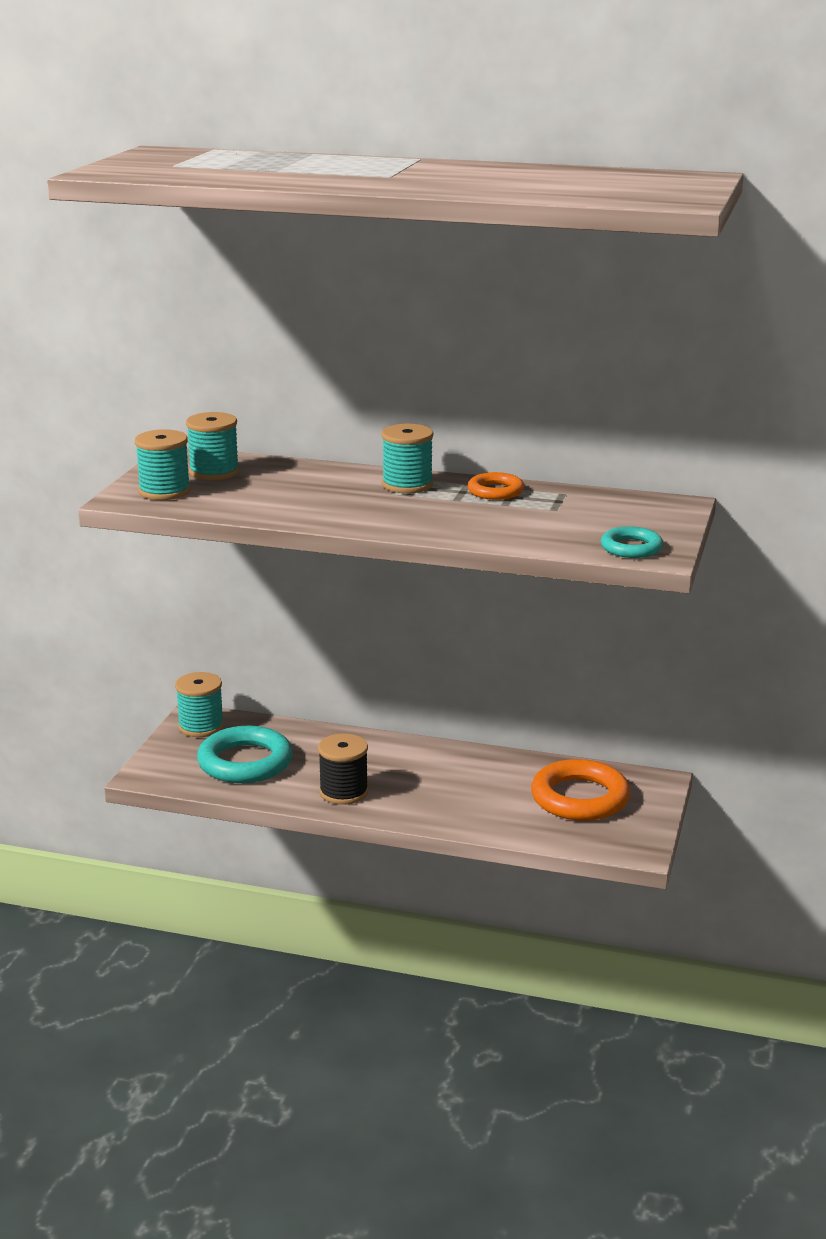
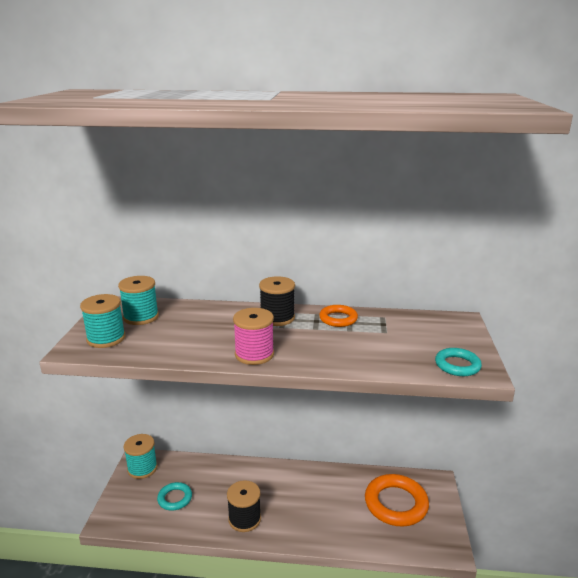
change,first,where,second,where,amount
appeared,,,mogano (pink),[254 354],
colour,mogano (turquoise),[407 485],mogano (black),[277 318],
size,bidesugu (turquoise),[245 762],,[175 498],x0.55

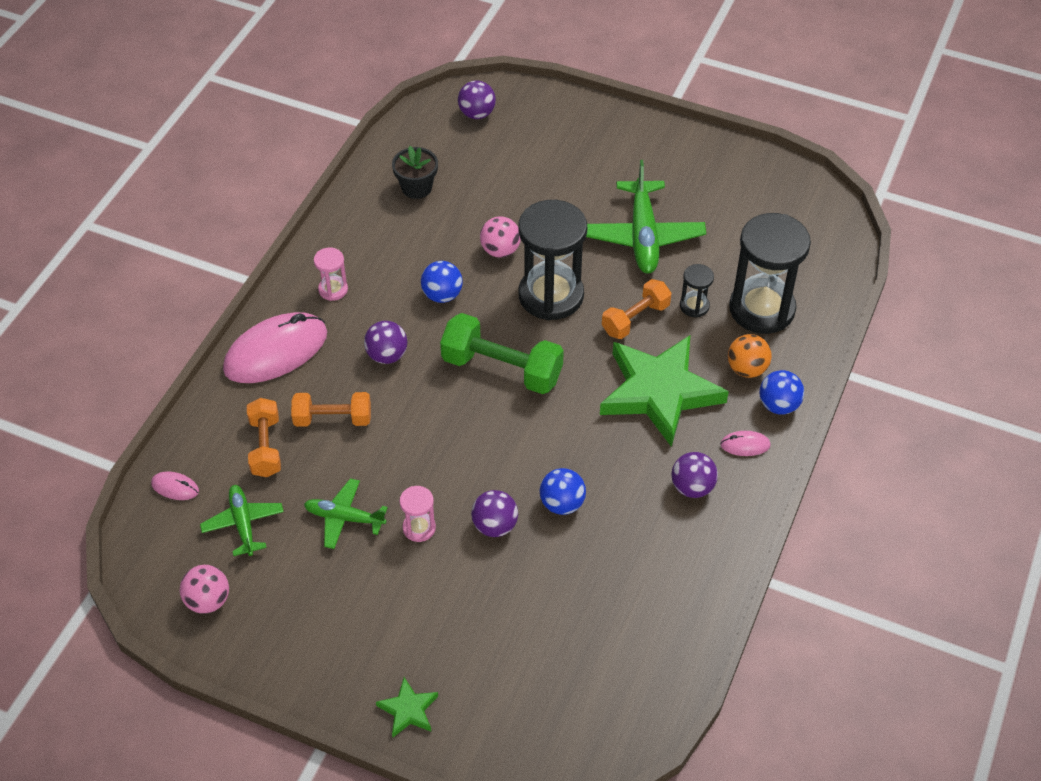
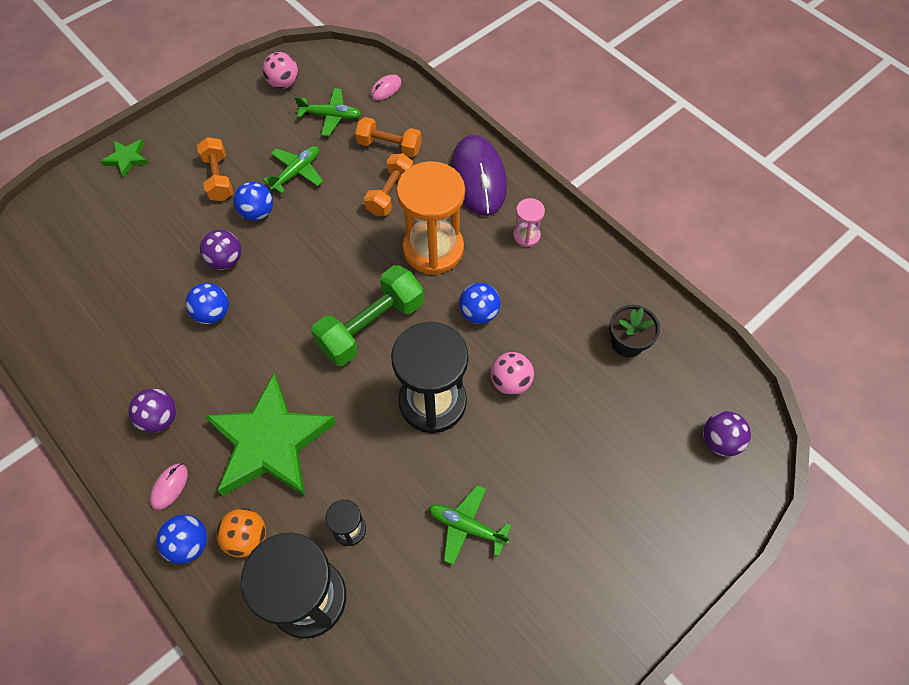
change,first,where,second,where,amount
relocated,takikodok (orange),[635 319],,[218 178],
exchanged,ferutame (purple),[387 355],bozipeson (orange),[433 249],
exchanged,bozipeson (pink),[419 528],ferutame (blue),[257 213],
colour,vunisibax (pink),[276 352],vunisibax (purple),[478 178],
size,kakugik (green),[643 236],,[466 526],x0.59

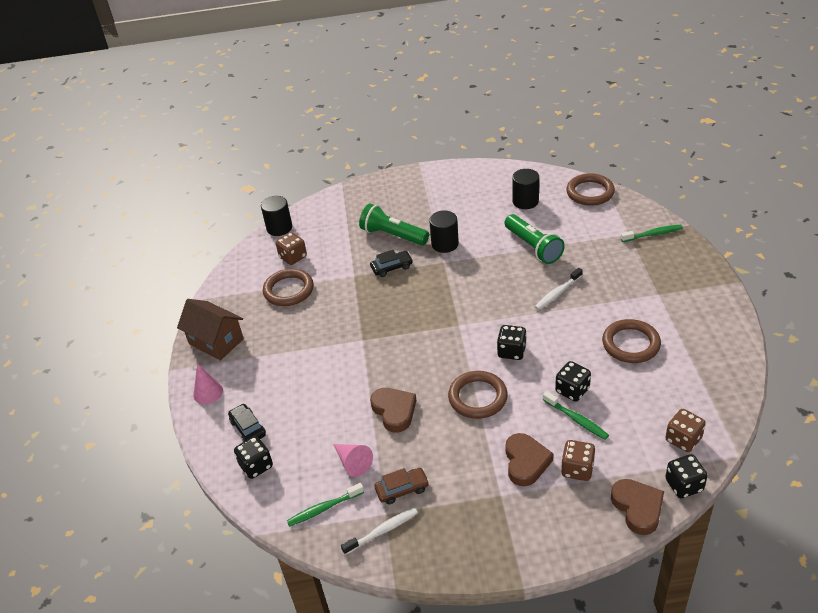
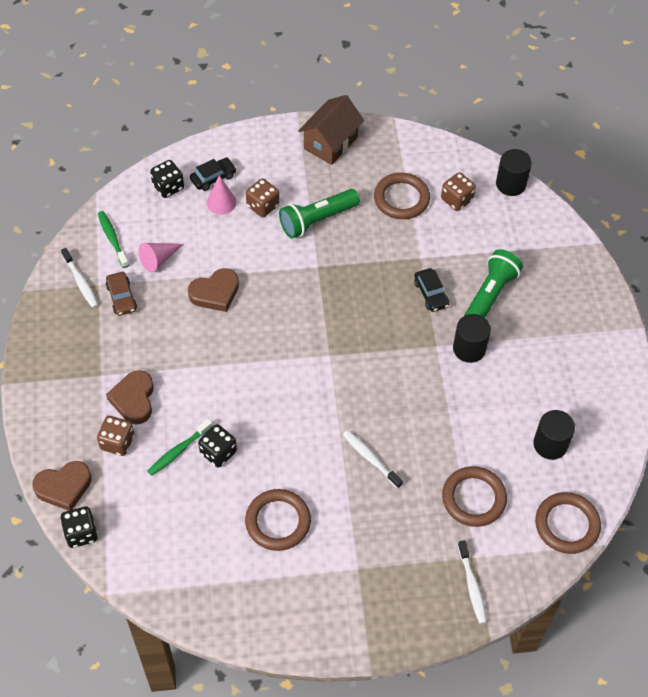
change,first,where,second,where,amount
missing,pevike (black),[511 351],,,
relocated,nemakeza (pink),[208 392],,[221 202],
relocated,bidesugu (brown),[478 397],,[473 498],
relocated,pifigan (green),[533 247],,[317 220],
relocated,pevike (brown),[683 439],,[262 206],
colour,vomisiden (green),[653 234],vomisiden (white),[472 586],
spun,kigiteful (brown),[526 462],,[134 399],90 degrees clockwise

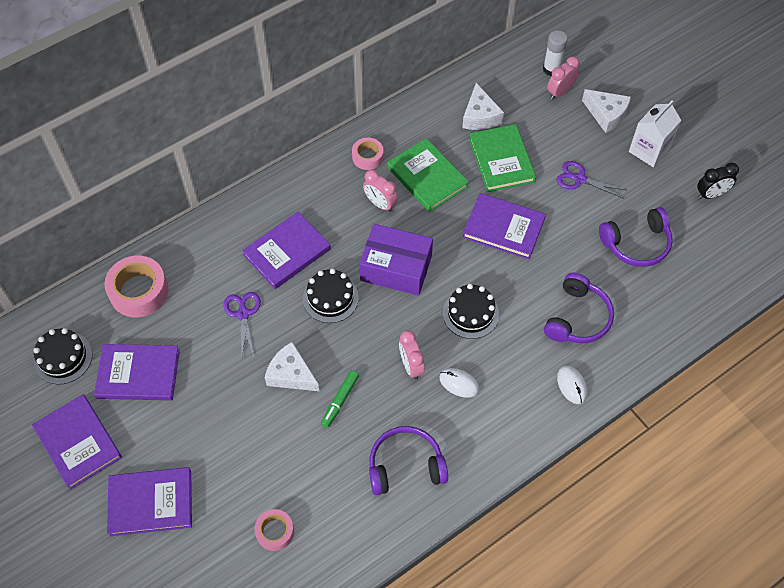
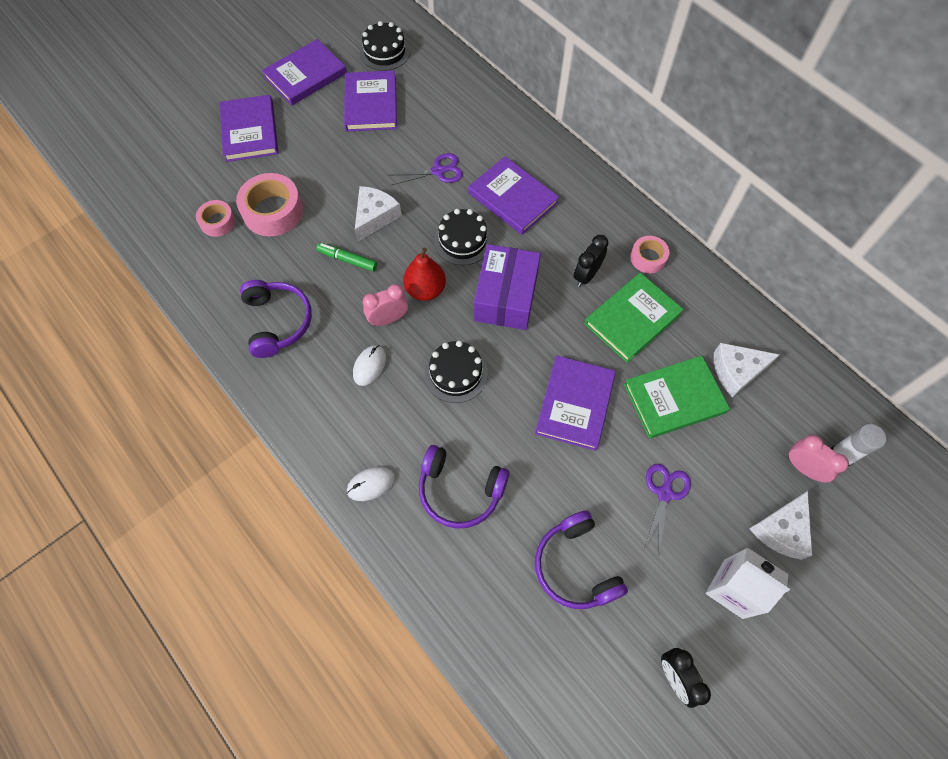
change,first,where,second,where,amount
appeared,,,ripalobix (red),[425 290],
relocated,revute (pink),[139 291],,[273 211],
colour,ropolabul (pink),[380 204],ropolabul (black),[586 275],

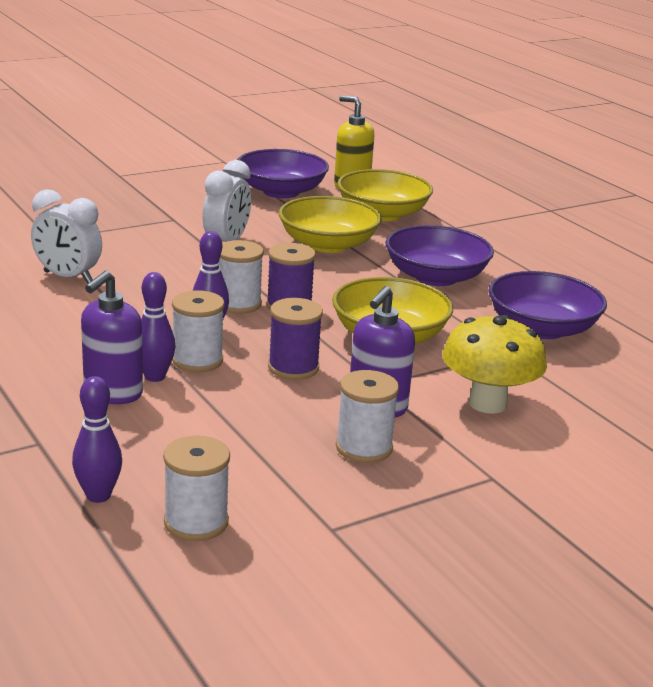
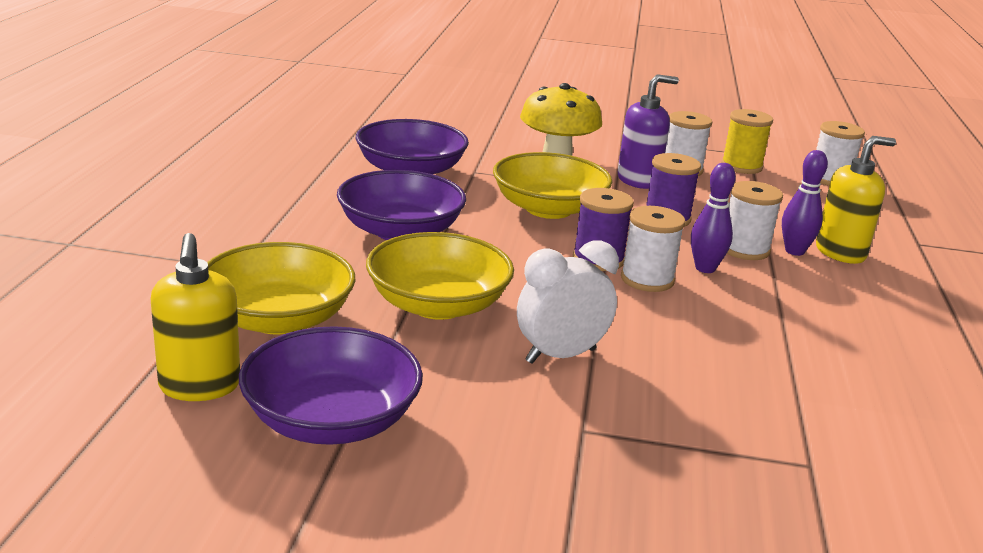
change,first,where,second,where,amount
missing,ropolabul (white),[68 277],,,
missing,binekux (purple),[98 495],,,
appeared,,,mogano (yellow),[741 166],
colour,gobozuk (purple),[112 393],gobozuk (yellow),[840 252],

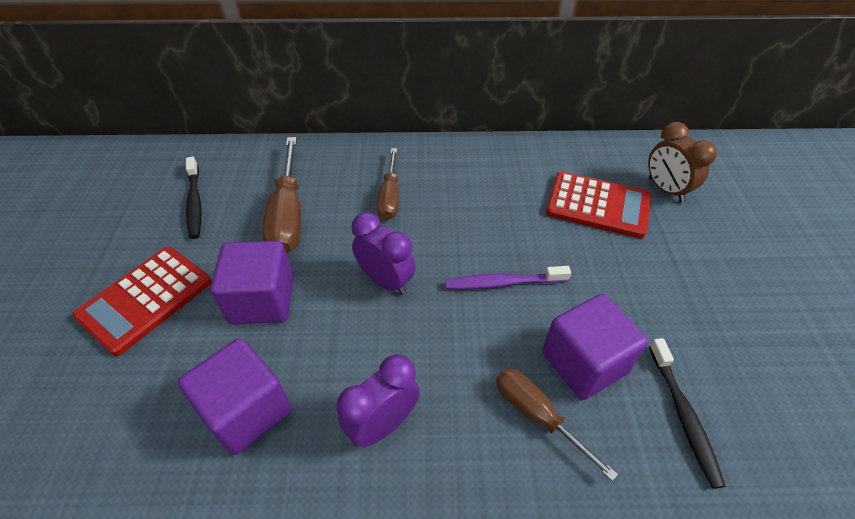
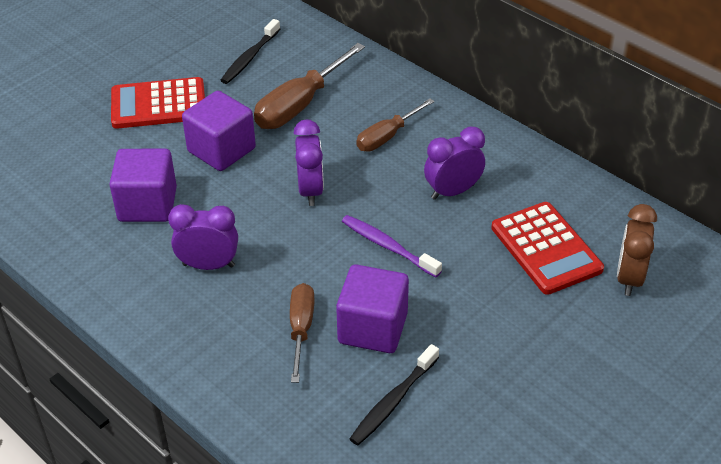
change,first,where,second,where,amount
appeared,,,ropolabul (purple),[453 191],

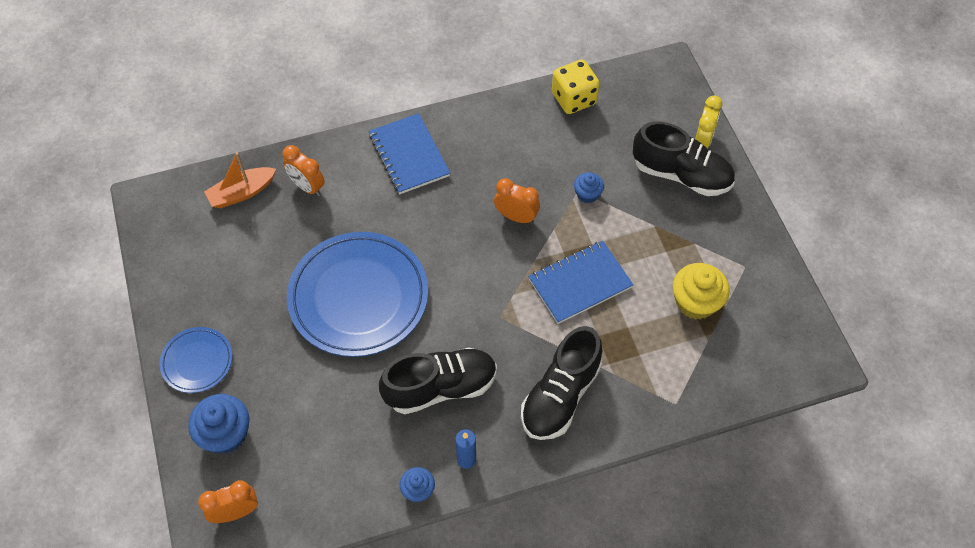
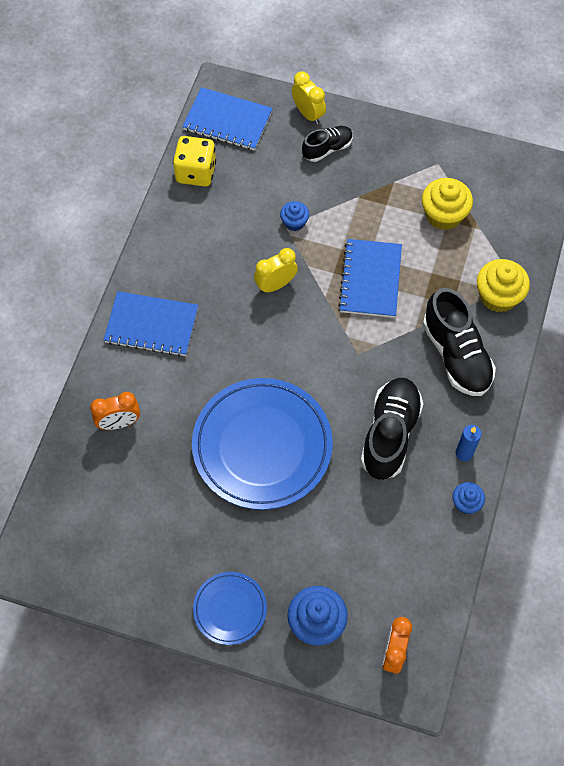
change,first,where,second,where,amount
missing,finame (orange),[242 193],,,
appeared,,,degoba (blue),[228 121],
appeared,,,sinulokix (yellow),[498 296],
colour,ropolabul (orange),[516 217],ropolabul (yellow),[275 285],
size,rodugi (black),[681 175],,[327 149],x0.58

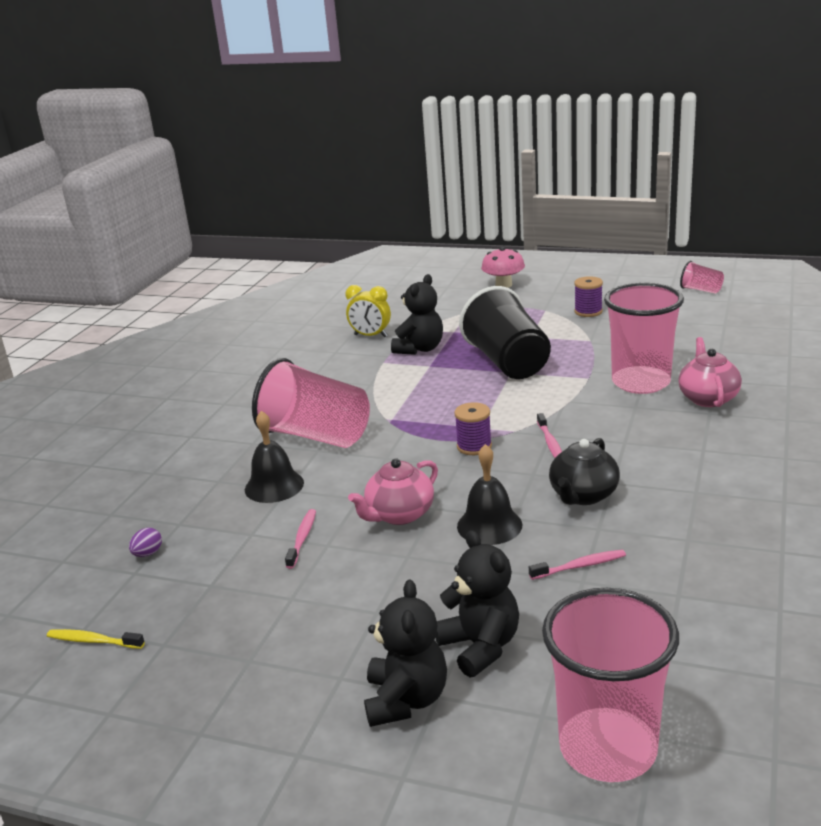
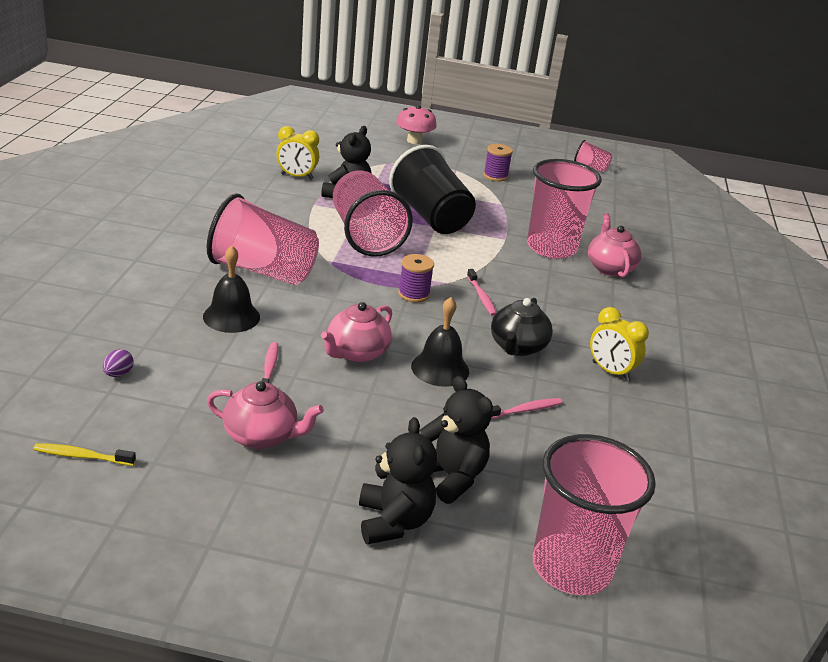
change,first,where,second,where,amount
appeared,,,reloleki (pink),[261 436],
appeared,,,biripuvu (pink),[365 236],
appeared,,,ropolabul (yellow),[610 371],

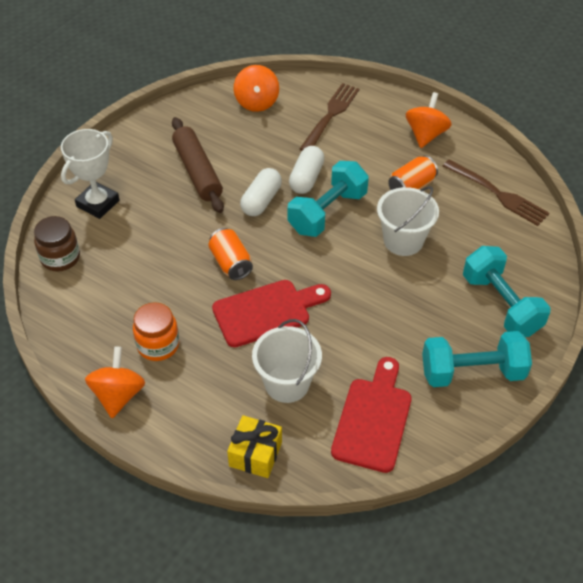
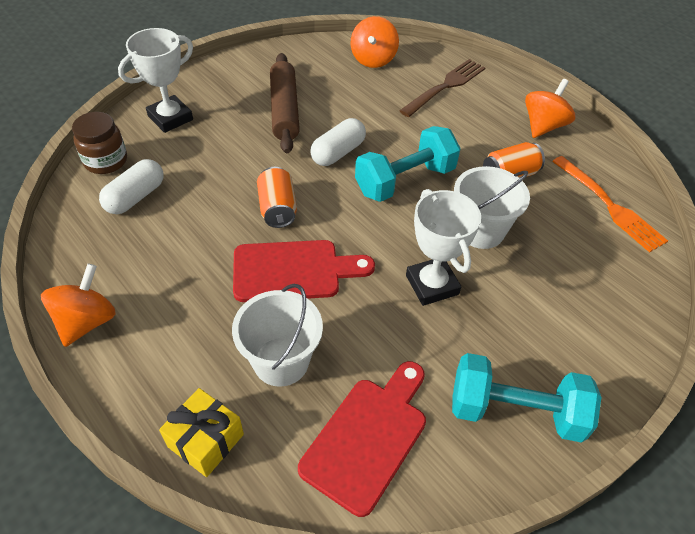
change,first,where,second,where,amount
missing,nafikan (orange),[158 345],,,
missing,takikodok (turquoise),[501 304],,,
appeared,,,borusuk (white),[432 285],
relocated,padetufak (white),[306 178],,[135 197],
colour,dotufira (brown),[498 194],dotufira (orange),[609 206],

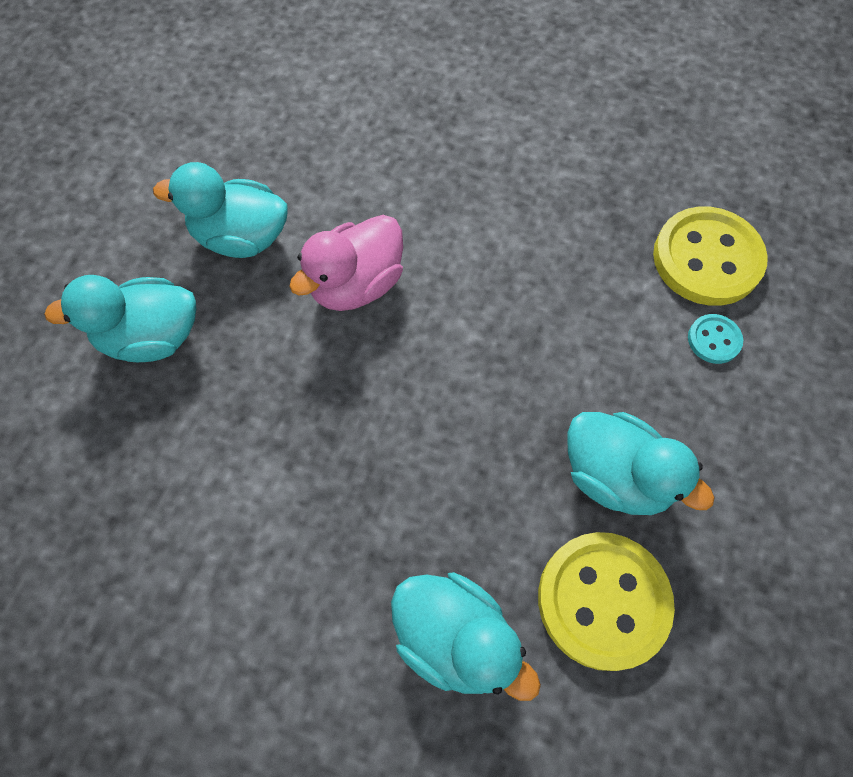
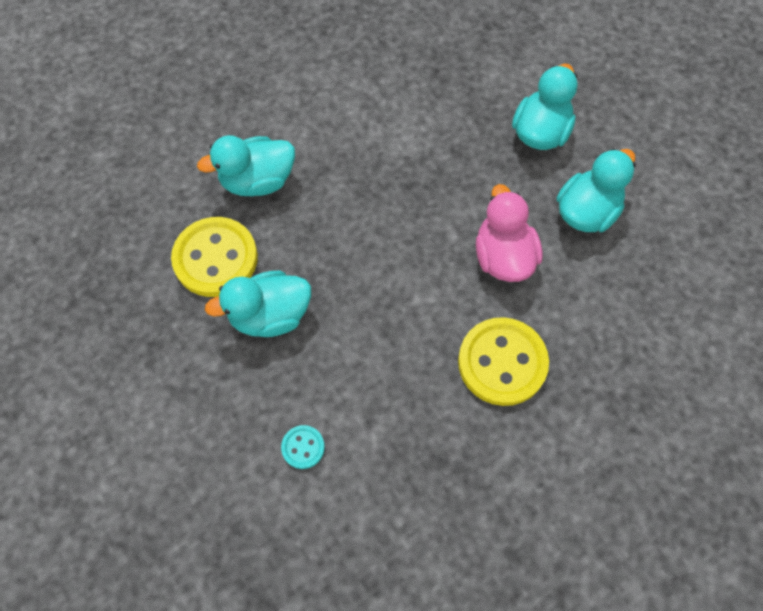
change,first,where,second,where,amount
relocated,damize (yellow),[706 259],,[502 362],

